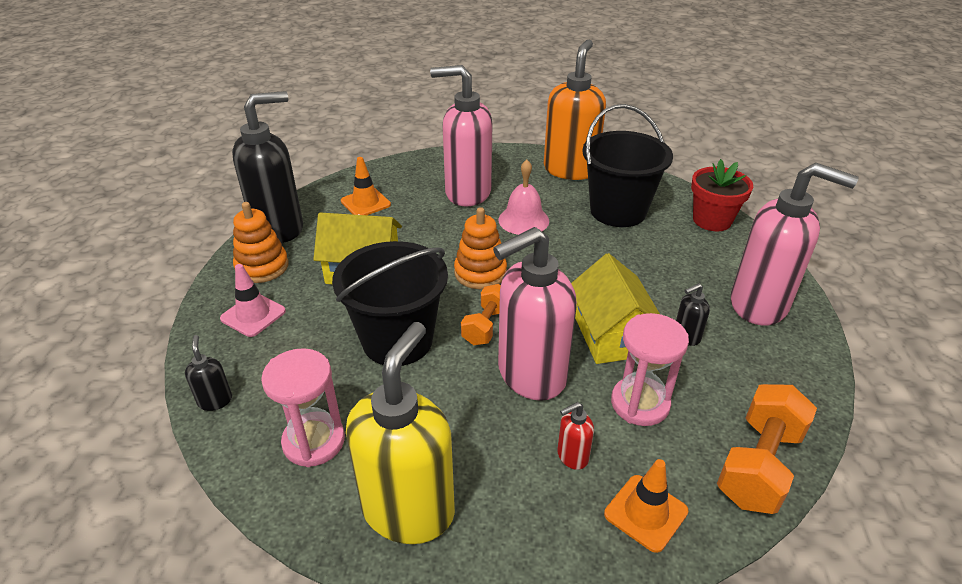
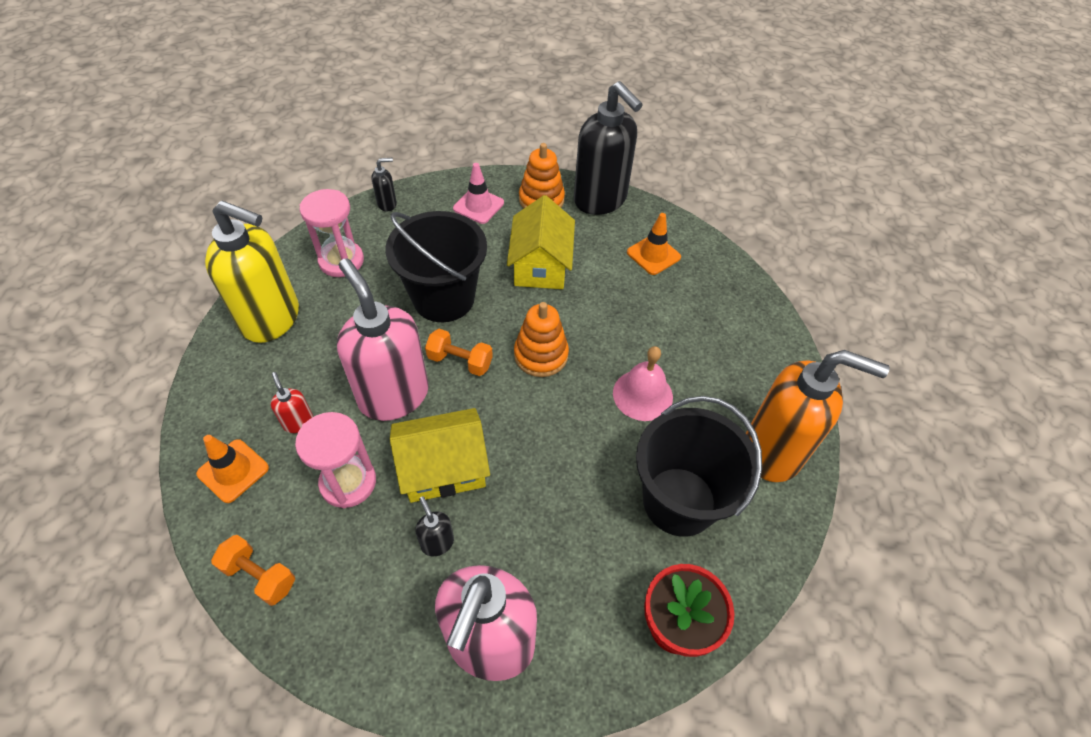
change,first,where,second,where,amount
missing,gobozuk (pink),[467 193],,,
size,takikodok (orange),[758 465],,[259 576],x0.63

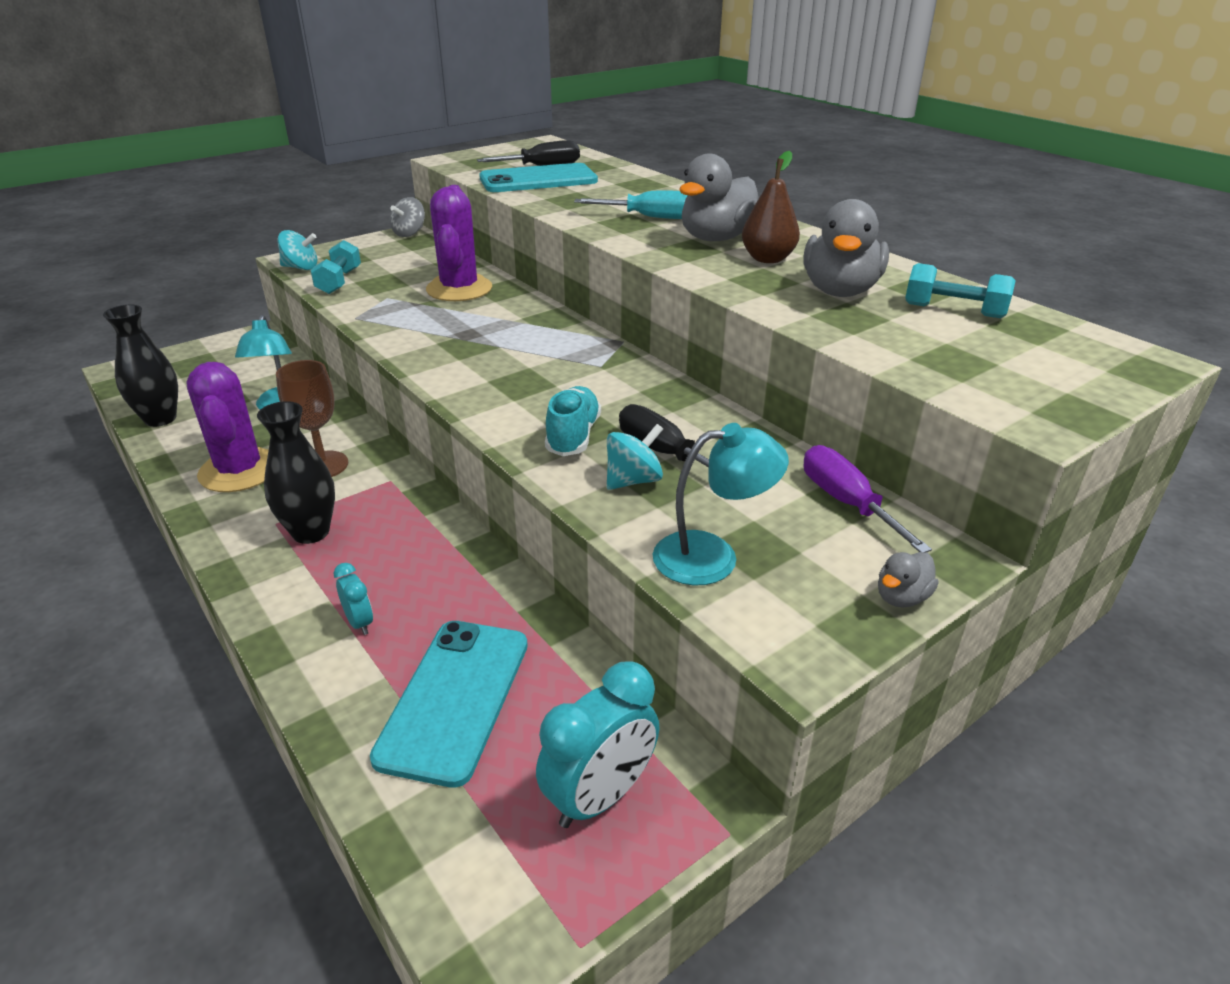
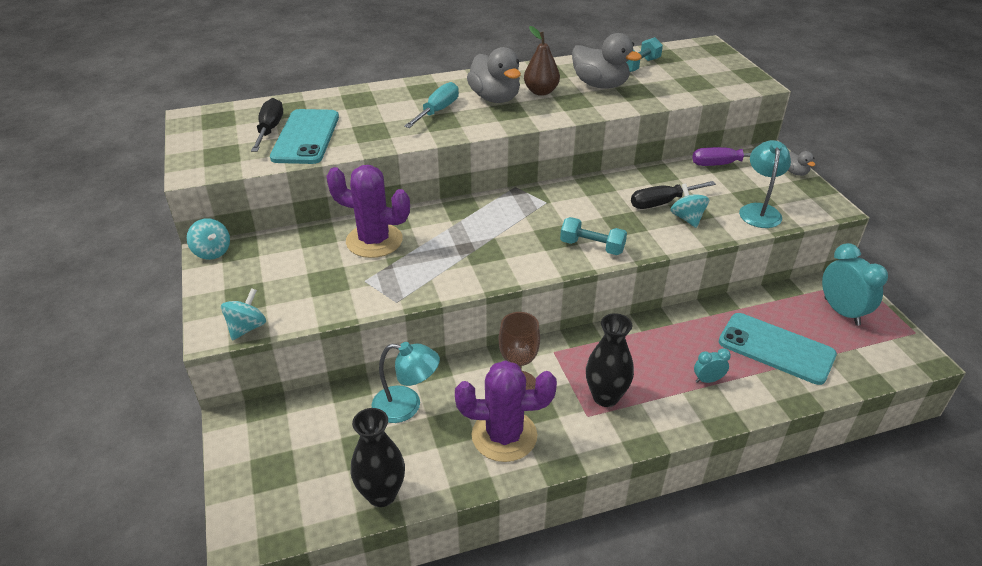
change,first,where,second,where,amount
missing,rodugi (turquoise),[573 436],,,
relocated,takikodok (turquoise),[339 281],,[592 246],
colour,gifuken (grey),[409 233],gifuken (turquoise),[212 252],

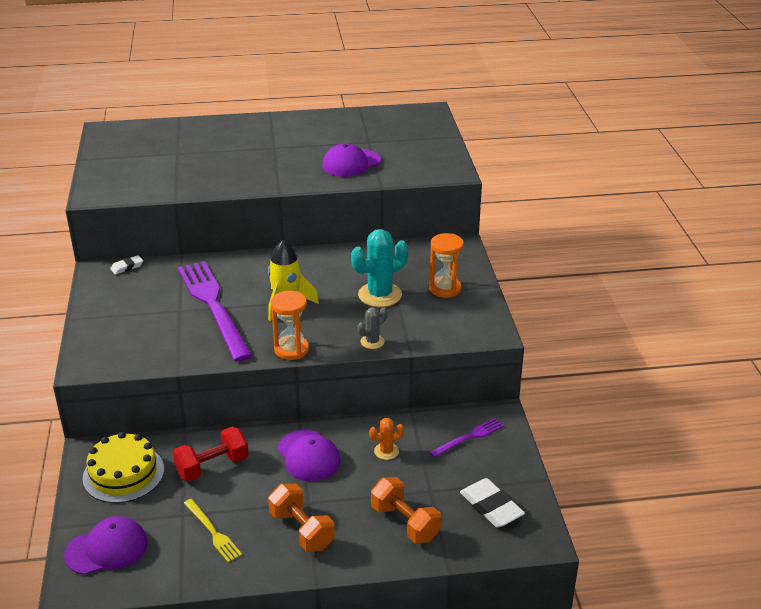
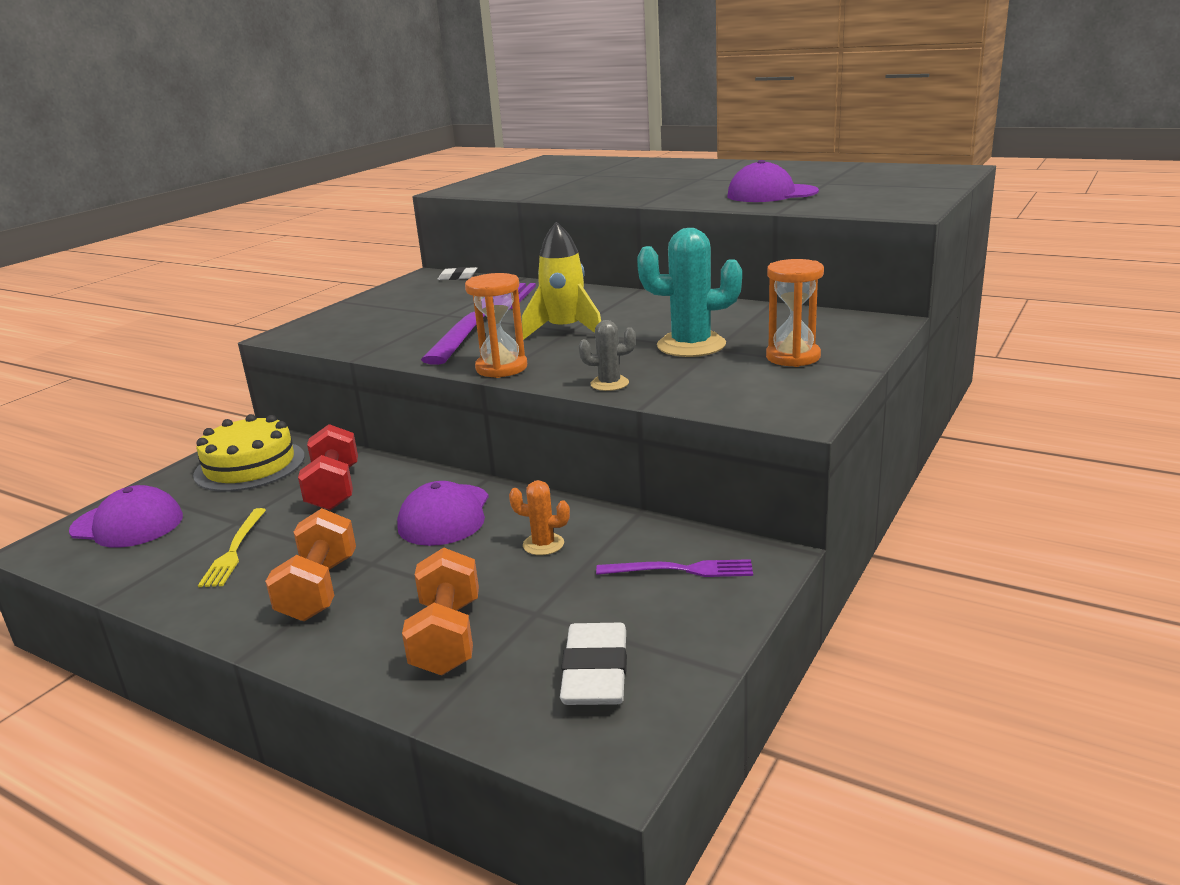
change,first,where,second,where,amount
spun,takikodok (red),[212 466],,[334 489],75 degrees clockwise

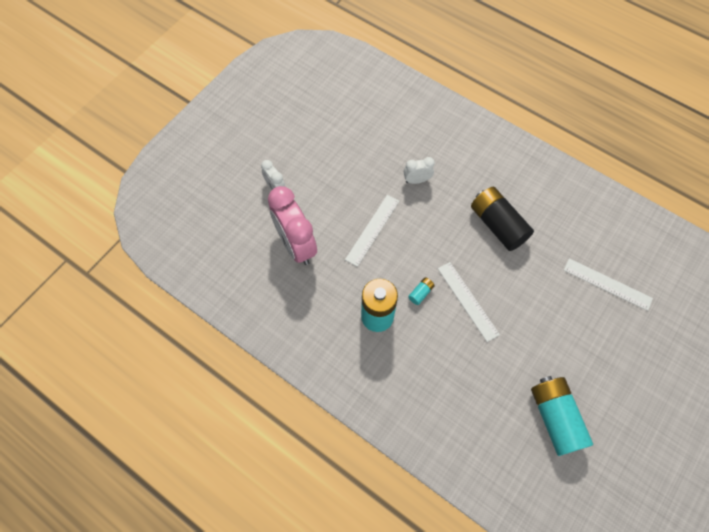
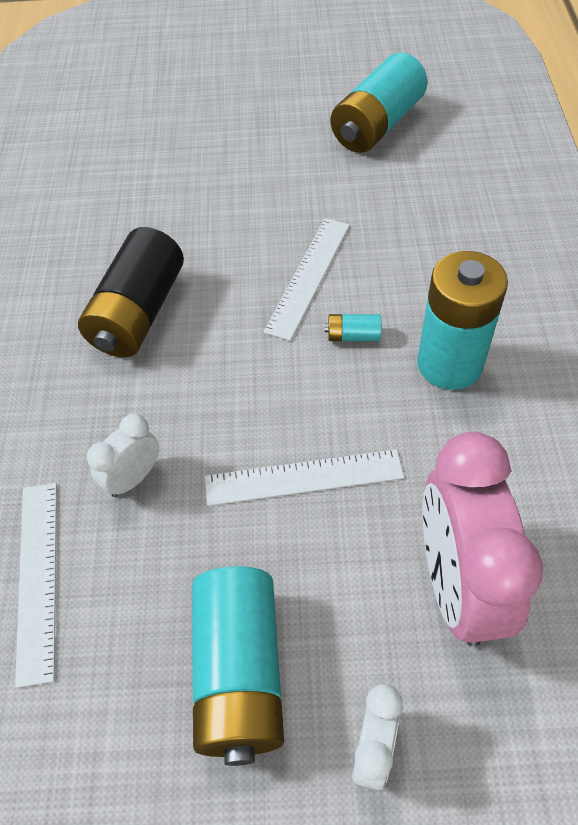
change,first,where,second,where,amount
appeared,,,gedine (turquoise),[239 673],
relocated,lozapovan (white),[607 284],,[37 578],
spun,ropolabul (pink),[296 245],,[457 584],150 degrees clockwise
spun,ropolabul (white),[417 180],,[133 478],90 degrees clockwise

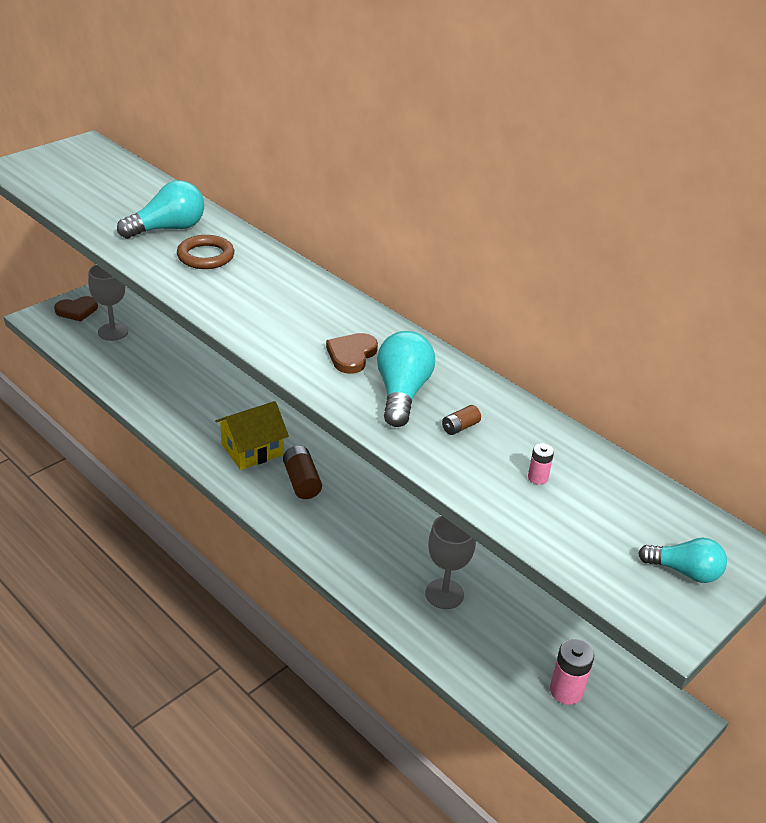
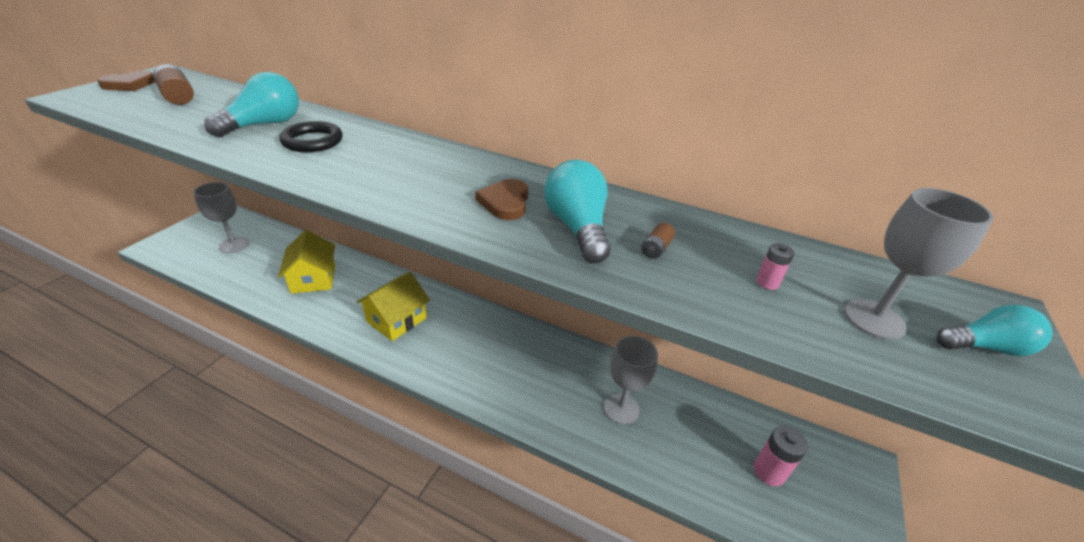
change,first,where,second,where,amount
appeared,,,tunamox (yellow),[313 278],
appeared,,,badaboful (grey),[874 319],
relocated,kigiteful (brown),[77 310],,[129 84],
relocated,gedine (brown),[301 481],,[178 97],
colour,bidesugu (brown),[205 256],bidesugu (black),[312 141],

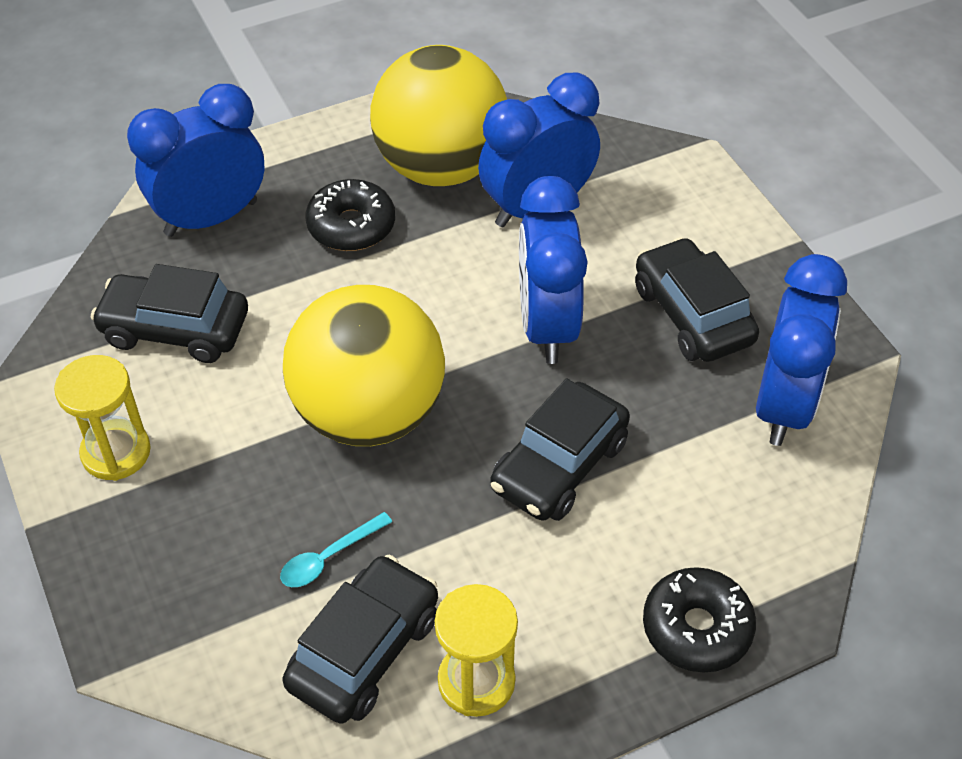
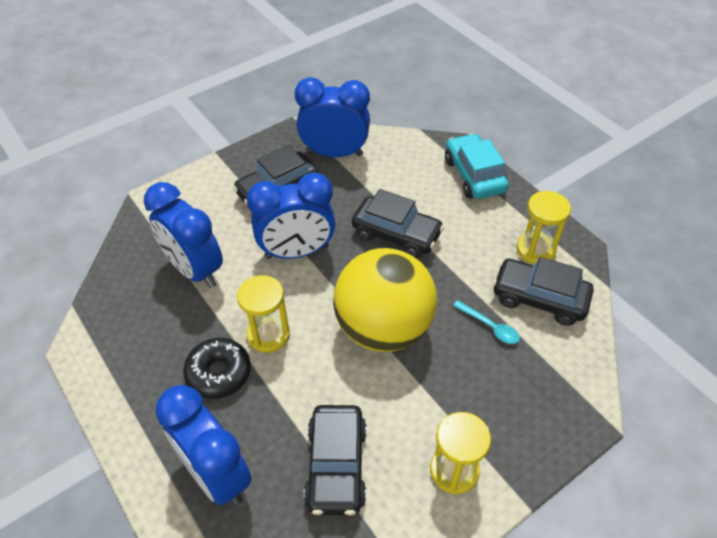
change,first,where,second,where,amount
missing,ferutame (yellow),[441 167],,,
appeared,,,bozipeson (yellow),[268 335],
exchanged,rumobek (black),[697 628],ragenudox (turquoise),[474 175],

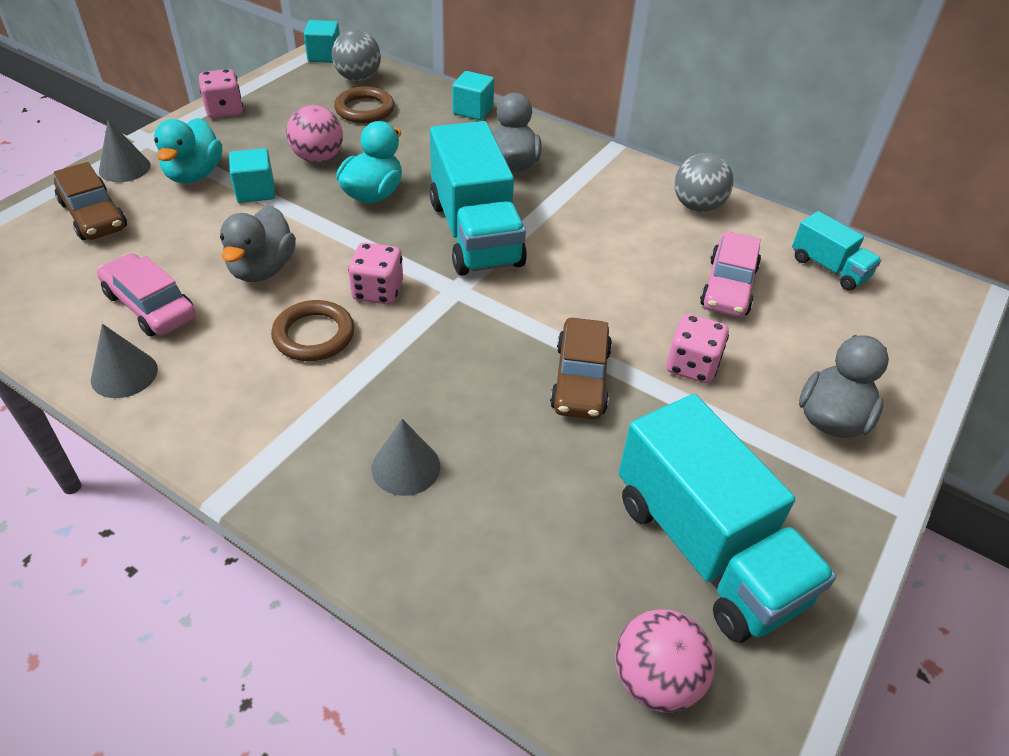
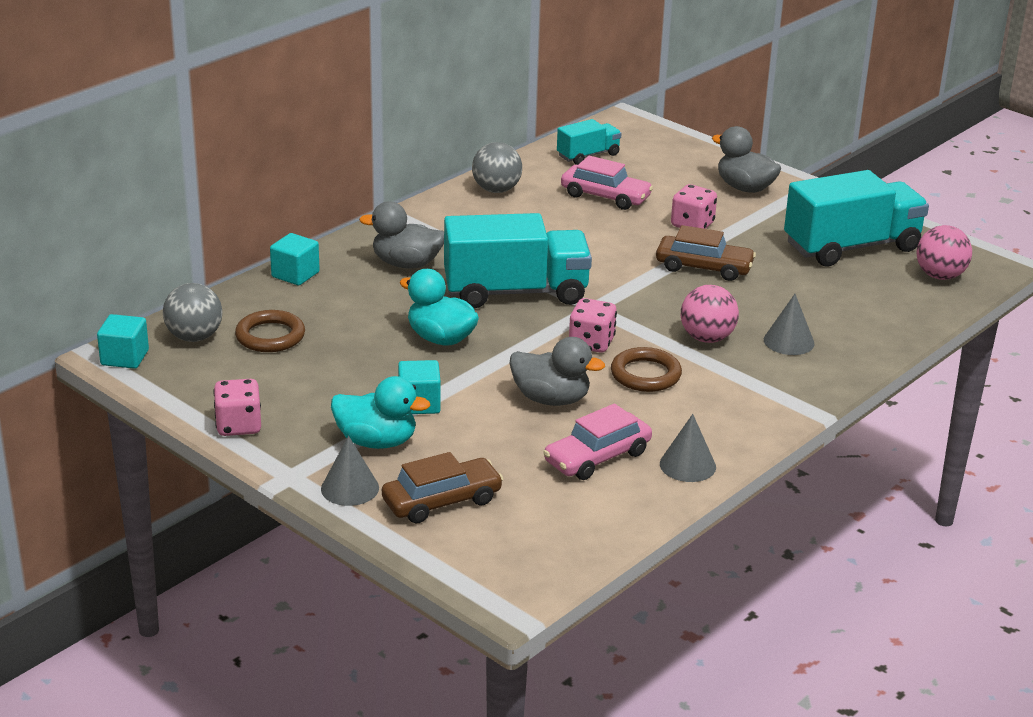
change,first,where,second,where,amount
relocated,ferutame (pink),[318 158],,[707 338],

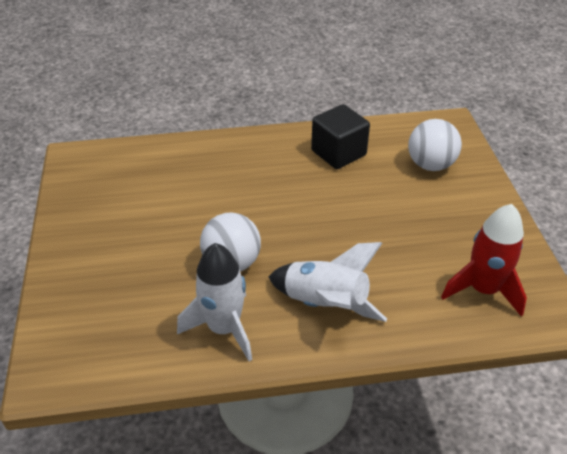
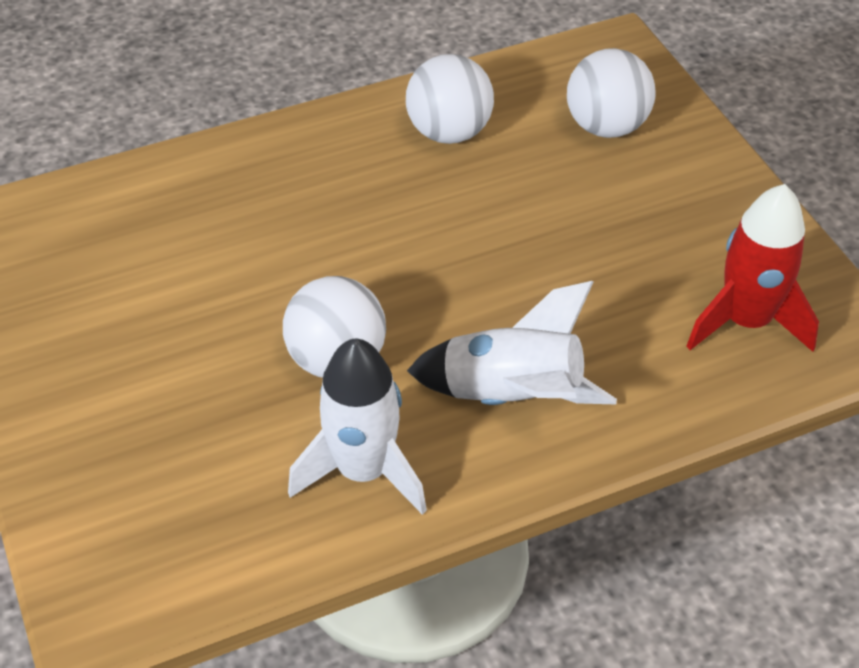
change,first,where,second,where,amount
exchanged,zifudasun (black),[338 153],ferutame (white),[449 132],

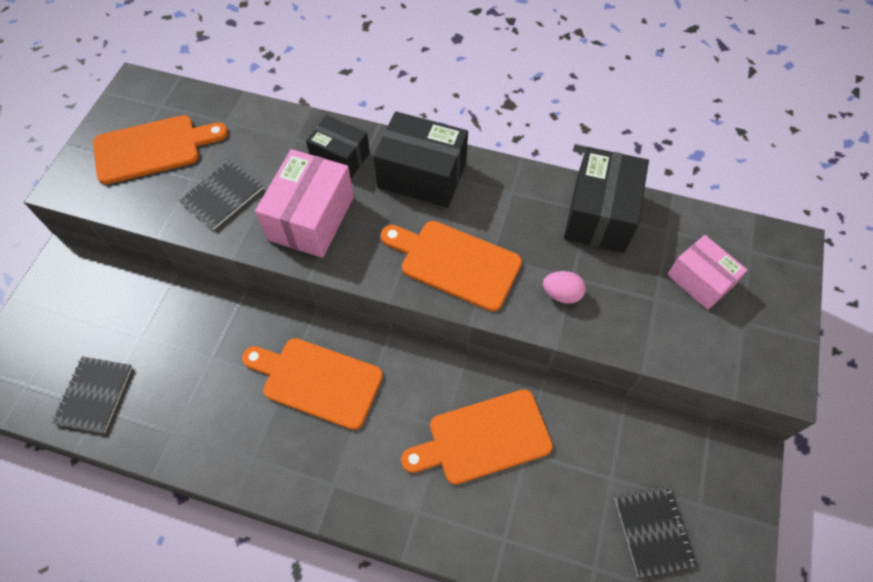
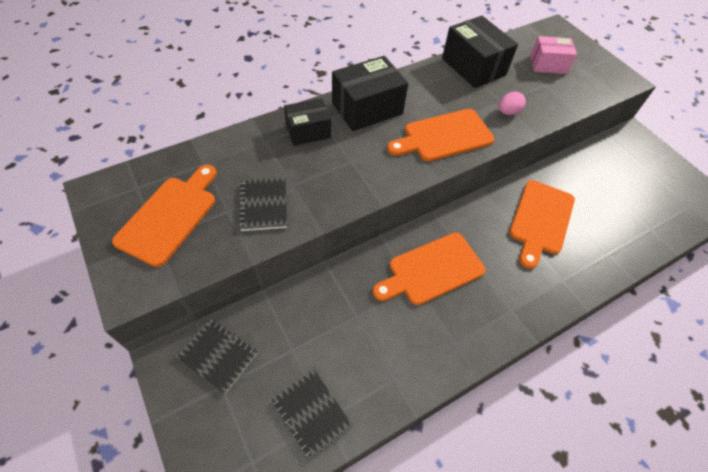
change,first,where,second,where,amount
missing,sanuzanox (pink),[311 218],,,
relocated,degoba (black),[653 531],,[217 355],

